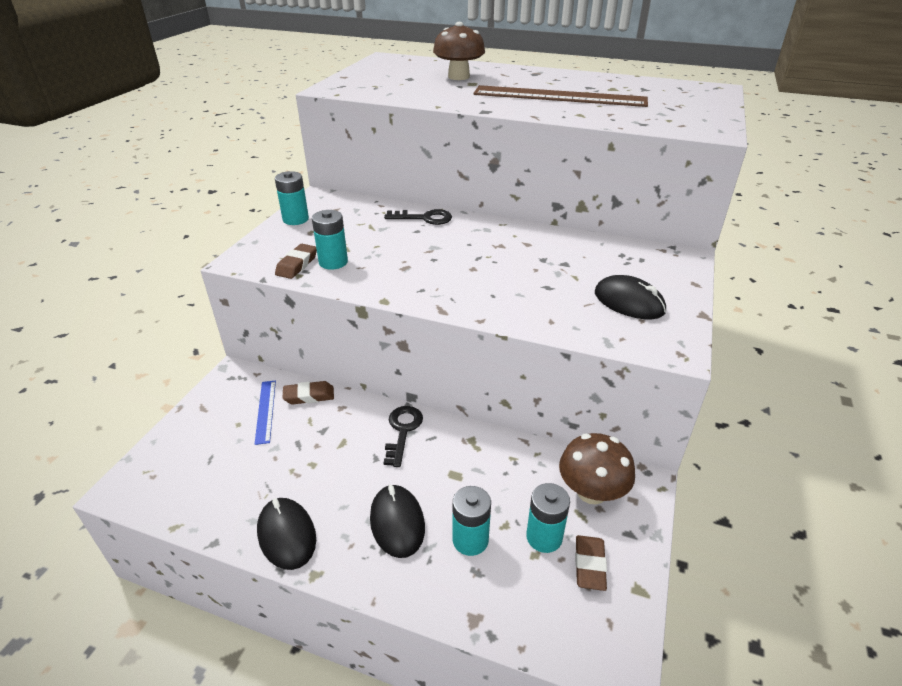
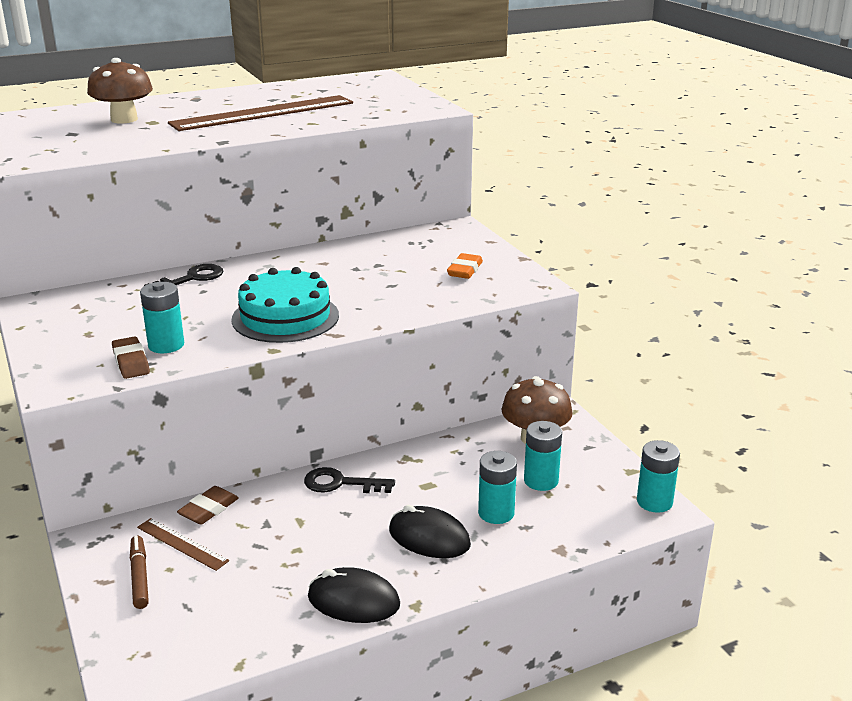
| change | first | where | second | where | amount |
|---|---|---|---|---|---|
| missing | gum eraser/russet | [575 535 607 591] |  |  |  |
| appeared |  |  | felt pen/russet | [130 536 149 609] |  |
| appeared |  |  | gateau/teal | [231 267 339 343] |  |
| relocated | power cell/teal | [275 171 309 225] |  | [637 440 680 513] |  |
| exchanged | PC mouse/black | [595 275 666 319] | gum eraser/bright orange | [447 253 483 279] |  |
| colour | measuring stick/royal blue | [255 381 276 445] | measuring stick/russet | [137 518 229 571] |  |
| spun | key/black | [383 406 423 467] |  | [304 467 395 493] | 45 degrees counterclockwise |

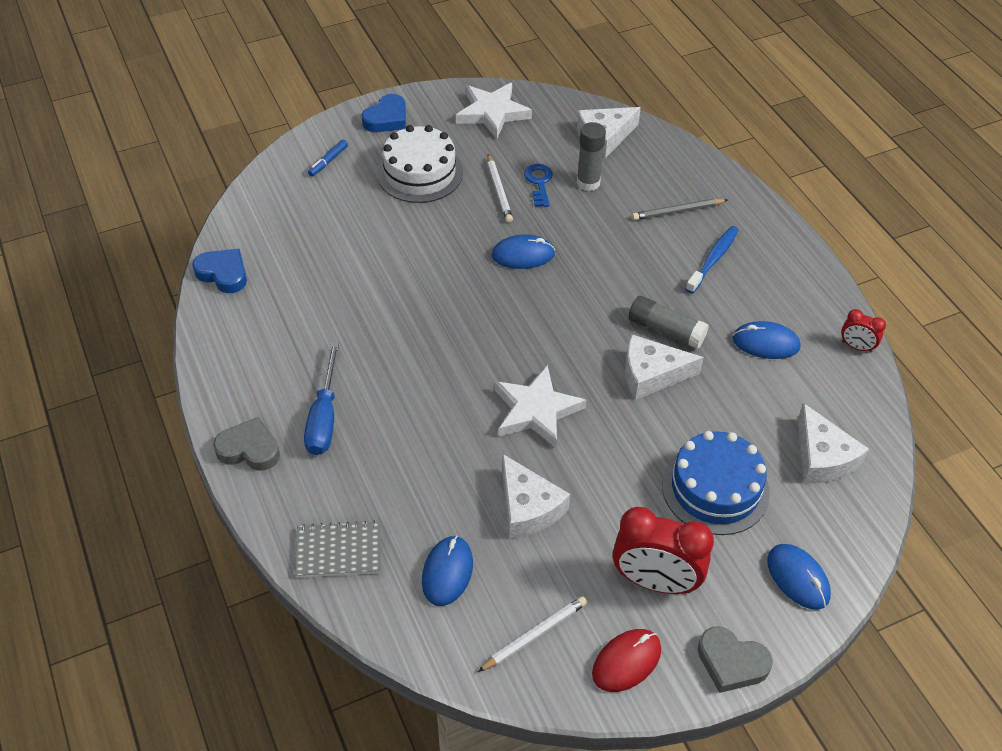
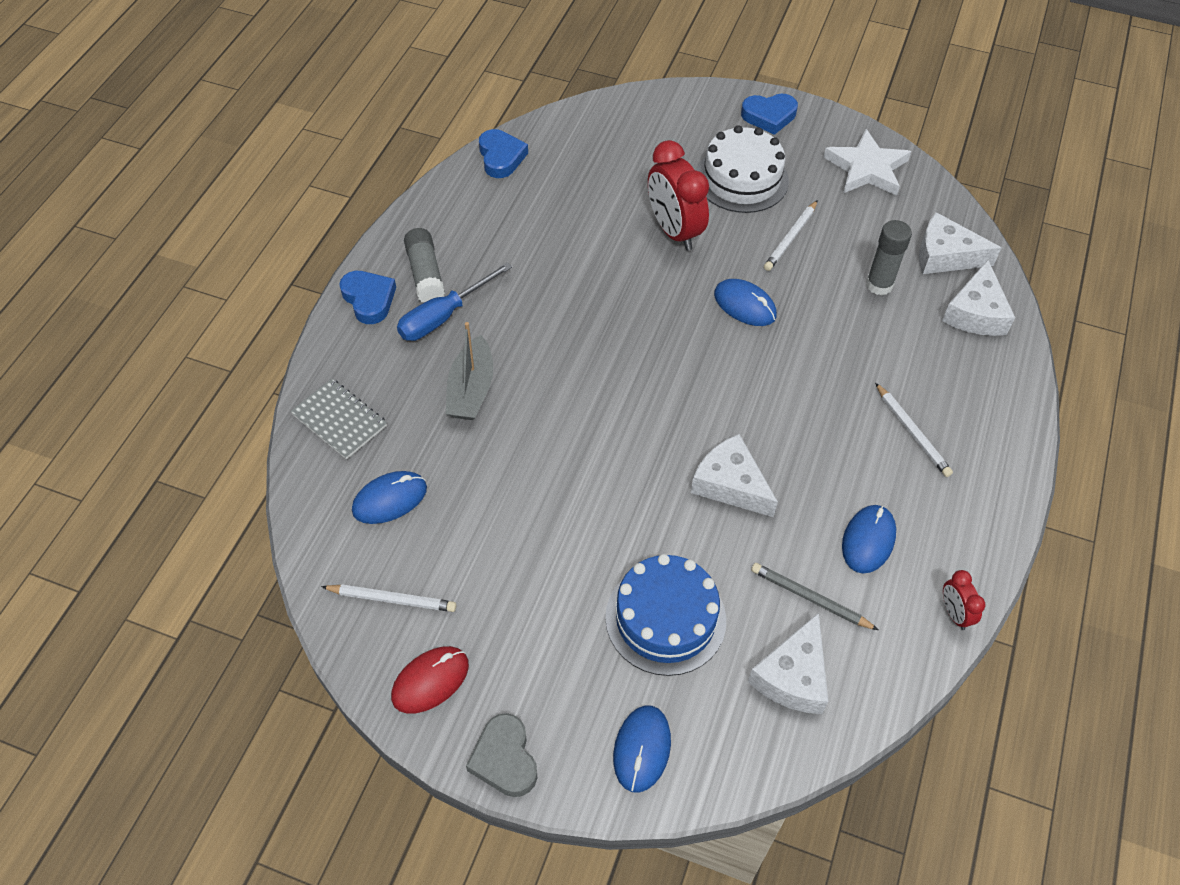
| change | first | where | second | where | amount |
|---|---|---|---|---|---|
| missing | felt pen/royal blue | [308 140 348 176] |  |  |  |
| missing | star/white | [494 365 586 448] |  |  |  |
| missing | key/royal blue | [524 164 553 207] |  |  |  |
| appeared |  |  | toy boat/ash-grey | [446 322 494 420] |  |
| relocated | piece of cheese/white | [502 454 570 539] |  | [942 260 1015 336] |  |
| relocated | alarm clock/red | [613 507 714 594] |  | [648 140 709 251] |  |
| relocated | glue/ash-grey | [629 296 709 349] |  | [404 228 445 302] |  |
| relocated | lead pencil/ash-grey | [632 199 727 221] |  | [751 563 878 630] |  |
| exchanged | tooth brush/royal blue | [686 226 739 294] | lead pencil/white | [875 383 953 477] |  |
| colour | heart shape/ash-grey | [213 417 280 471] | heart shape/royal blue | [339 271 396 324] |  |
| spun | PC mouse/red | [592 629 661 692] |  | [391 646 469 714] | 45 degrees counterclockwise |
| spun | PC mouse/royal blue | [732 321 801 359] |  | [842 505 896 573] | 60 degrees clockwise |

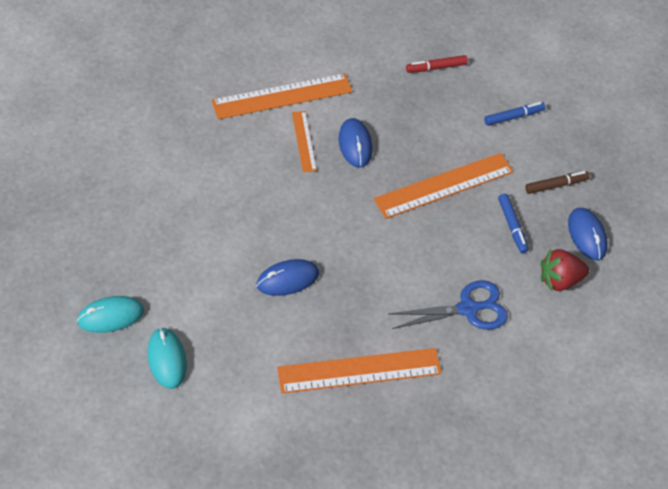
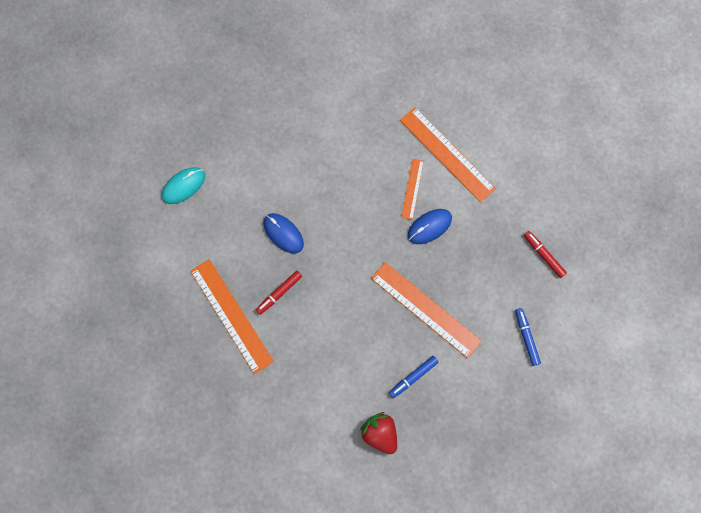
| change | first | where | second | where | amount |
|---|---|---|---|---|---|
| missing | PC mouse/teal | [77 296 144 333] |  |  |  |
| missing | shears/royal blue | [389 280 508 330] |  |  |  |
| missing | felt pen/russet | [525 171 590 194] |  |  |  |
| missing | PC mouse/royal blue | [568 208 607 260] |  |  |  |
| appeared |  |  | felt pen/red | [256 271 302 315] |  |
| spun | measuring stick/bright orange | [292 111 317 172] |  | [401 159 424 220] | 45 degrees counterclockwise |
| spun | felt pen/royal blue | [484 102 545 126] |  | [515 308 541 366] | 150 degrees counterclockwise |

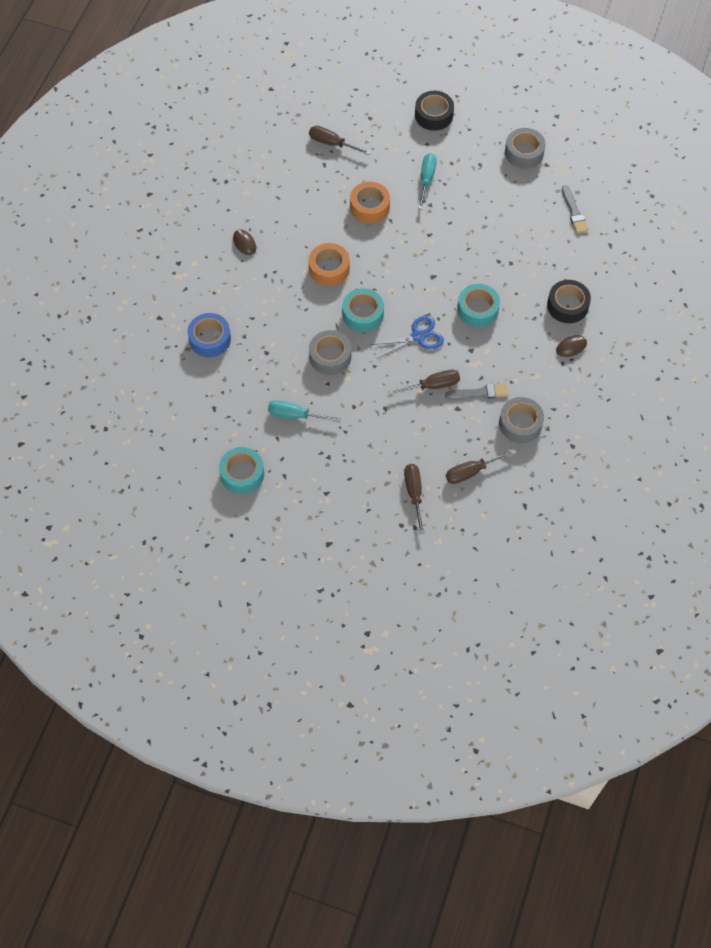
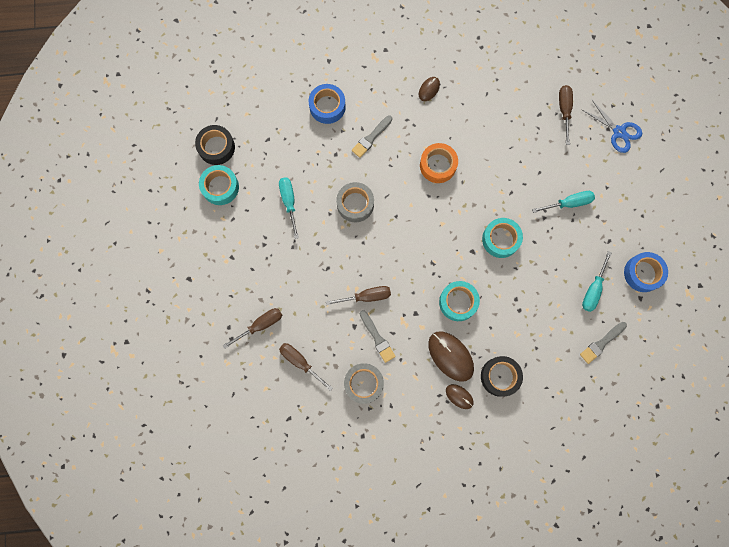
| change | first | where | second | where | amount |
|---|---|---|---|---|---|
| missing | tape/bright orange | [350 182 390 223] |  |  |  |
| appeared |  |  | paint brush/ash-grey | [352 115 393 158] |  |
| appeared |  |  | PC mouse/russet | [428 331 474 382] |  |
| appeared |  |  | flat screwdriver/teal | [582 251 612 312] |  |
| relocated | tape/teal | [342 288 384 332] |  | [482 218 523 258] |  |
| relocated | shears/royal blue | [370 316 444 359] |  | [582 99 642 153] |  |
| relocated | tape/black | [415 91 454 131] |  | [195 125 235 165] |  |
| colour | tape/ash-grey | [505 128 545 169] | tape/royal blue | [624 252 668 292] |  |
| spun | flat screwdriver/russet | [389 370 460 395] |  | [326 286 391 305] | 60 degrees counterclockwise |

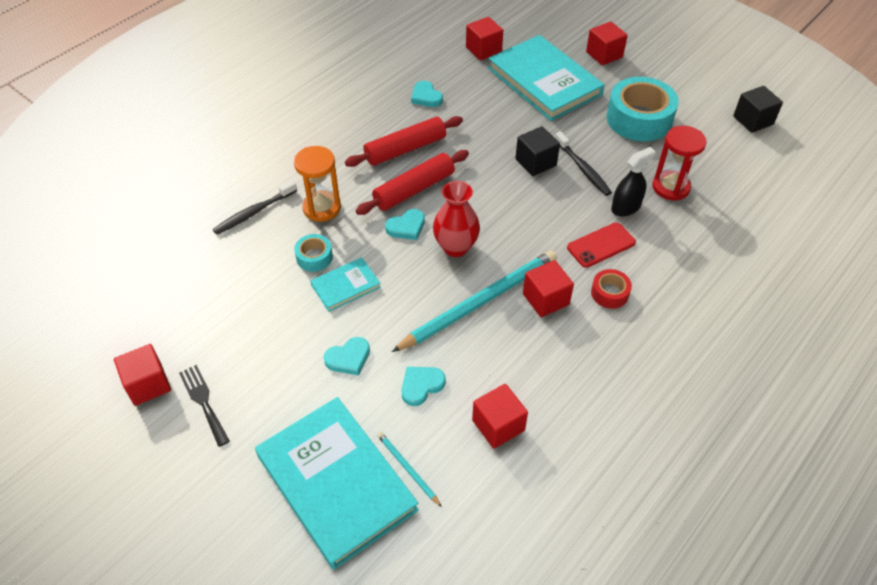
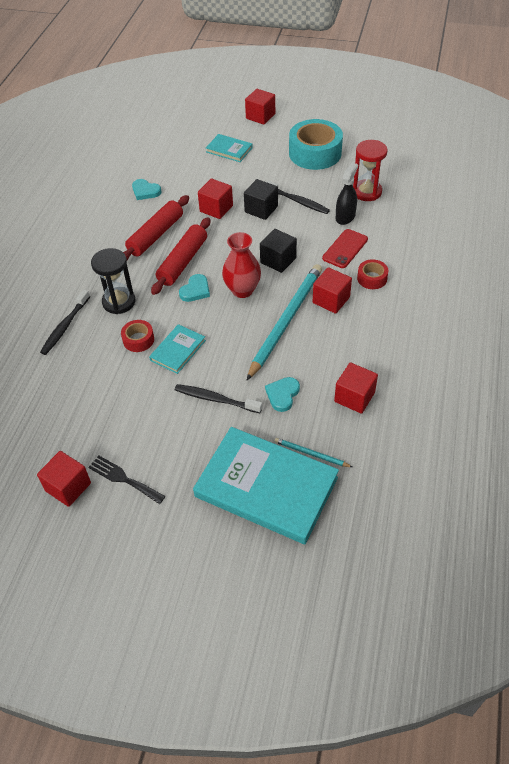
| change | first | where | second | where | amount |
|---|---|---|---|---|---|
| relocated | cube/red | [466 17 503 61] |  | [198 179 233 219] |  |
| relocated | cube/black | [733 86 783 133] |  | [260 229 297 273] |  |
| exchanged | heart shape/teal | [324 337 370 375] | tooth brush/black | [175 384 262 413] |  |
| colour | sand timer/bright orange | [294 146 341 222] | sand timer/black | [91 248 135 314] |  |
| colour | tape/teal | [294 234 333 272] | tape/red | [121 320 154 352] |  |
| size | hardback/teal | [488 35 605 121] |  | [206 134 253 162] | x0.47 |

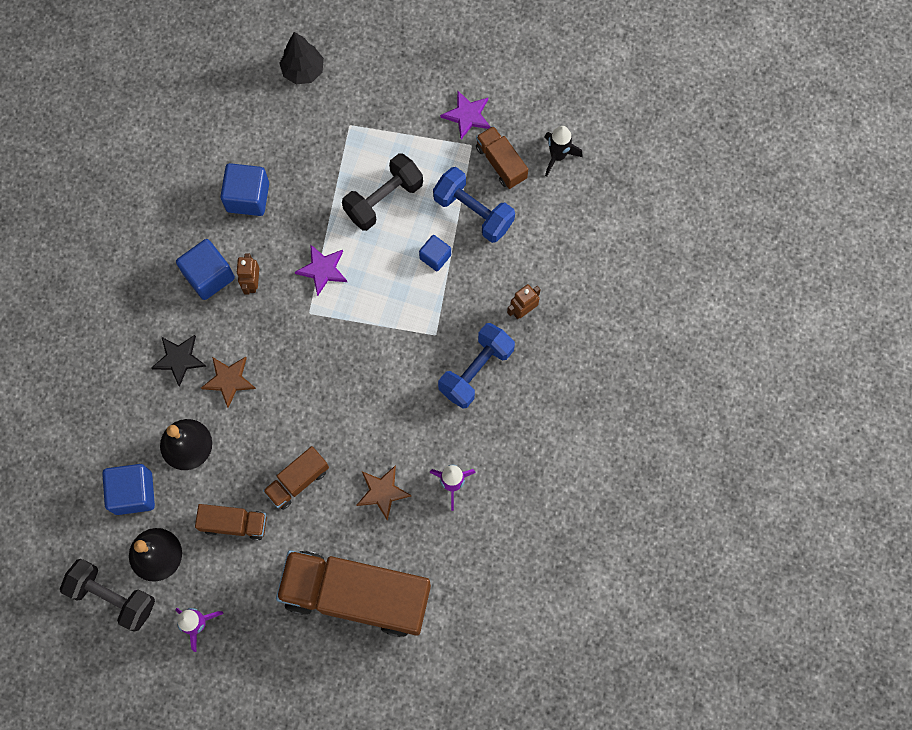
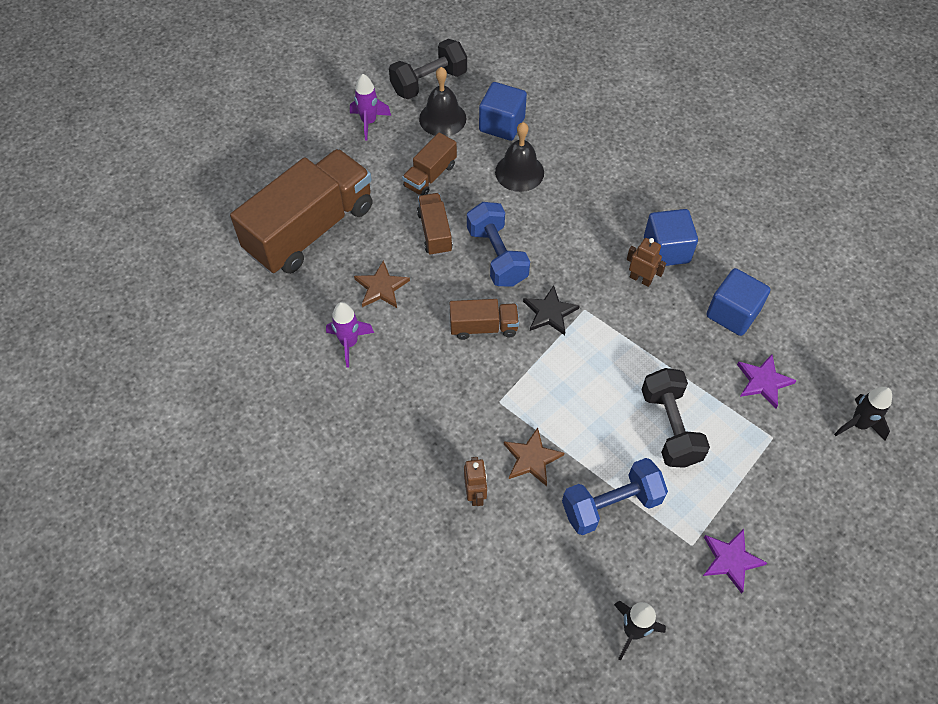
| change | first | where | second | where | amount |
|---|---|---|---|---|---|
| missing | cube/royal blue | [419 235 451 271] |  |  |  |
| relocated | star/black | [151 335 206 387] |  | [523 285 580 335] |  |
| relocated | star/russet | [201 357 256 408] |  | [504 428 564 486] |  |
| relocated | star/violet | [295 244 347 296] |  | [737 354 797 408] |  |
| relocated | hand weight/royal blue | [438 323 515 408] |  | [467 202 530 287] |  |
| relocated | toy truck/russet | [476 126 528 189] |  | [450 299 519 340] |  |
| exchanged | fir tree/black | [279 32 324 84] | rocket/black | [834 387 892 441] |  |

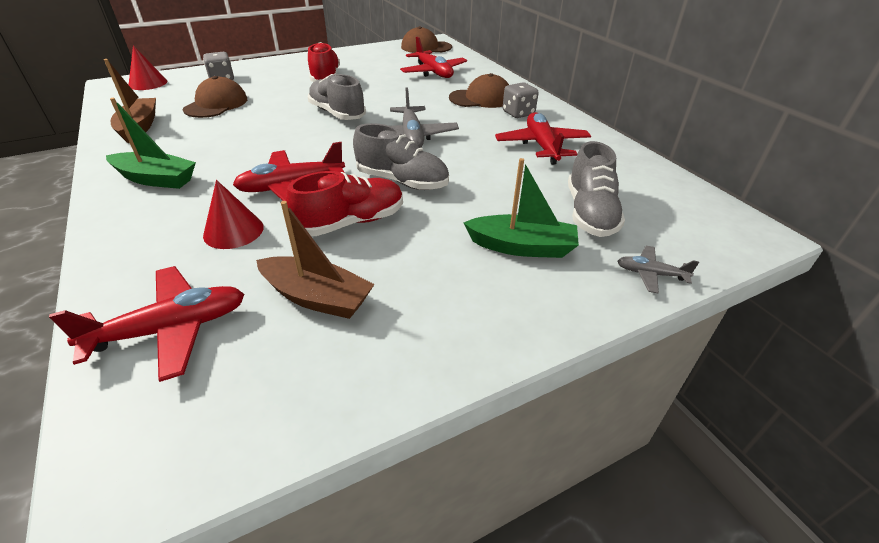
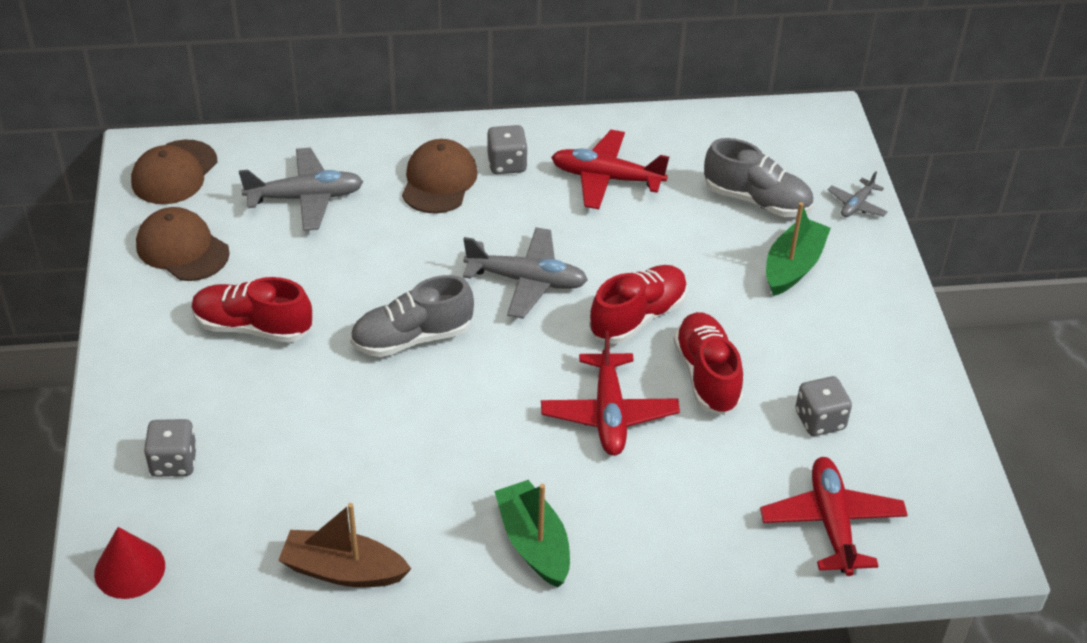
| change | first | where | second | where | amount |
|---|---|---|---|---|---|
| missing | cone shape/red | [203 180 264 249] |  |  |  |
| relocated | cap/russet | [183 76 247 118] |  | [136 207 230 281] |  |
| exchanged | toy boat/russet | [256 201 375 319] | die/ash-grey | [795 376 852 436] |  |
| colour | sneaker/ash-grey | [353 123 449 190] | sneaker/red | [589 265 687 344] |  |
| colour | toy plane/red | [400 37 467 78] | toy plane/ash-grey | [239 148 364 231] |  |
| spun | toy boat/emerald | [106 98 196 189] |  | [494 480 570 588] | 60 degrees counterclockwise |

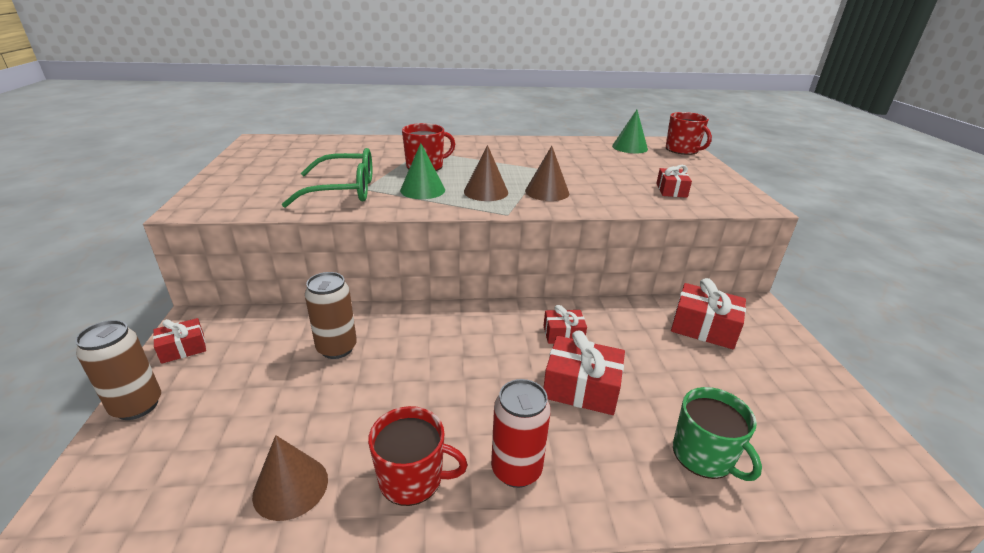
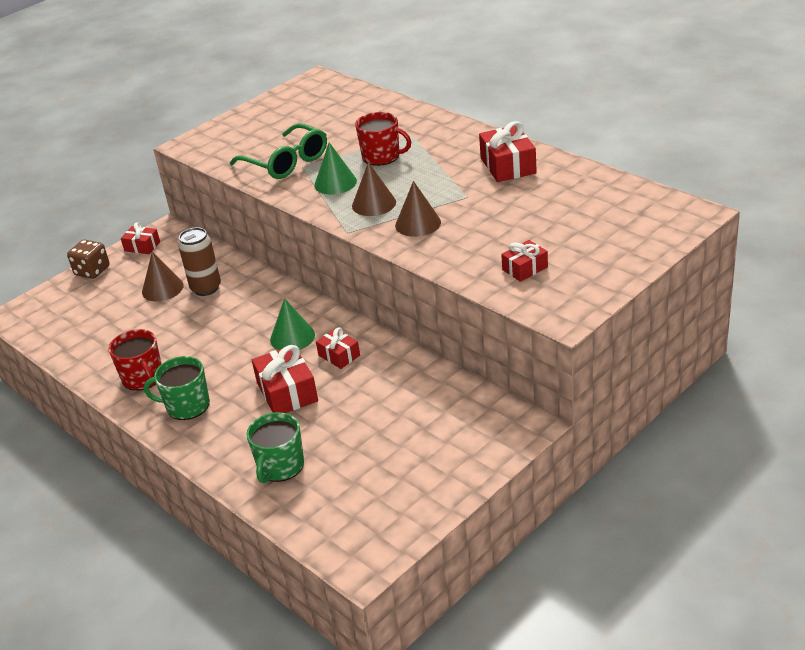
| change | first | where | second | where | amount |
|---|---|---|---|---|---|
| missing | tea mug/red | [666 112 712 155] |  |  |  |
| relocated | cone shape/russet | [252 435 328 521] |  | [142 252 184 301] |  |
| relocated | cone shape/emerald | [612 110 648 153] |  | [270 298 315 350] |  |
| relocated | present/red | [671 278 746 349] |  | [479 121 537 182] |  |
| exchanged | tin/russet | [75 320 161 420] | die/russet | [67 239 110 279] |  |
| exchanged | tin/red | [491 379 551 488] | tea mug/emerald | [144 356 210 420] |  |

